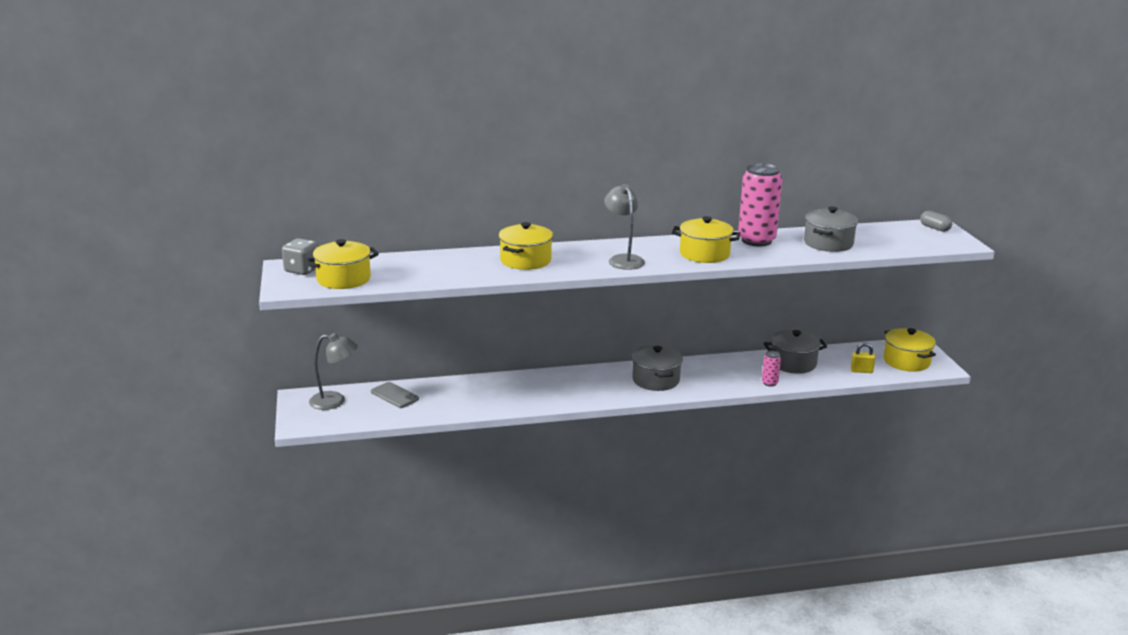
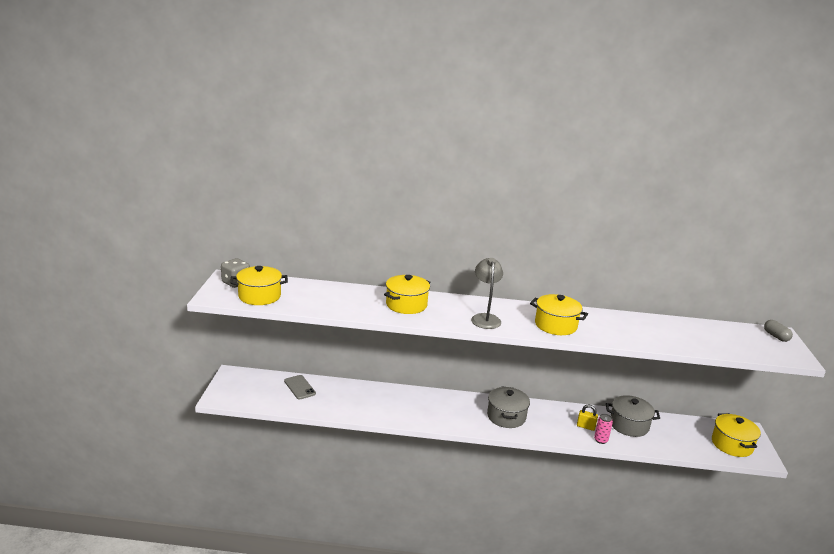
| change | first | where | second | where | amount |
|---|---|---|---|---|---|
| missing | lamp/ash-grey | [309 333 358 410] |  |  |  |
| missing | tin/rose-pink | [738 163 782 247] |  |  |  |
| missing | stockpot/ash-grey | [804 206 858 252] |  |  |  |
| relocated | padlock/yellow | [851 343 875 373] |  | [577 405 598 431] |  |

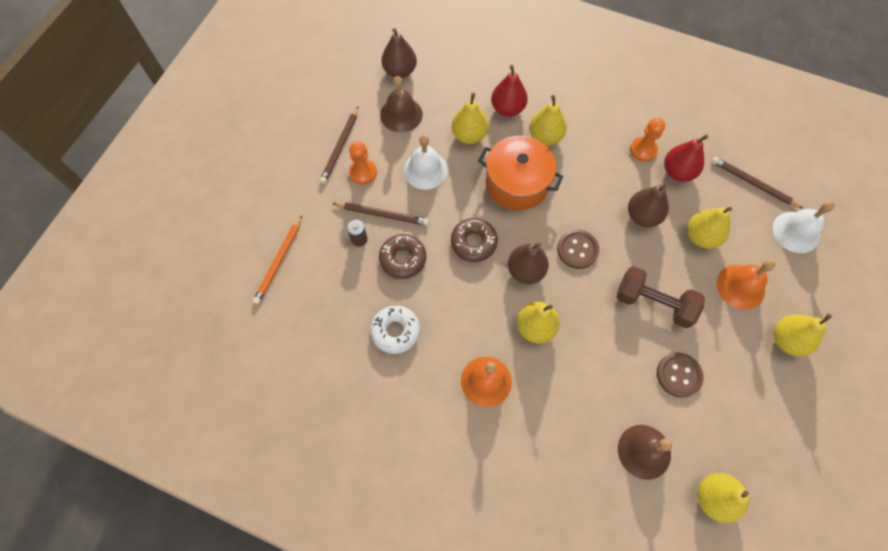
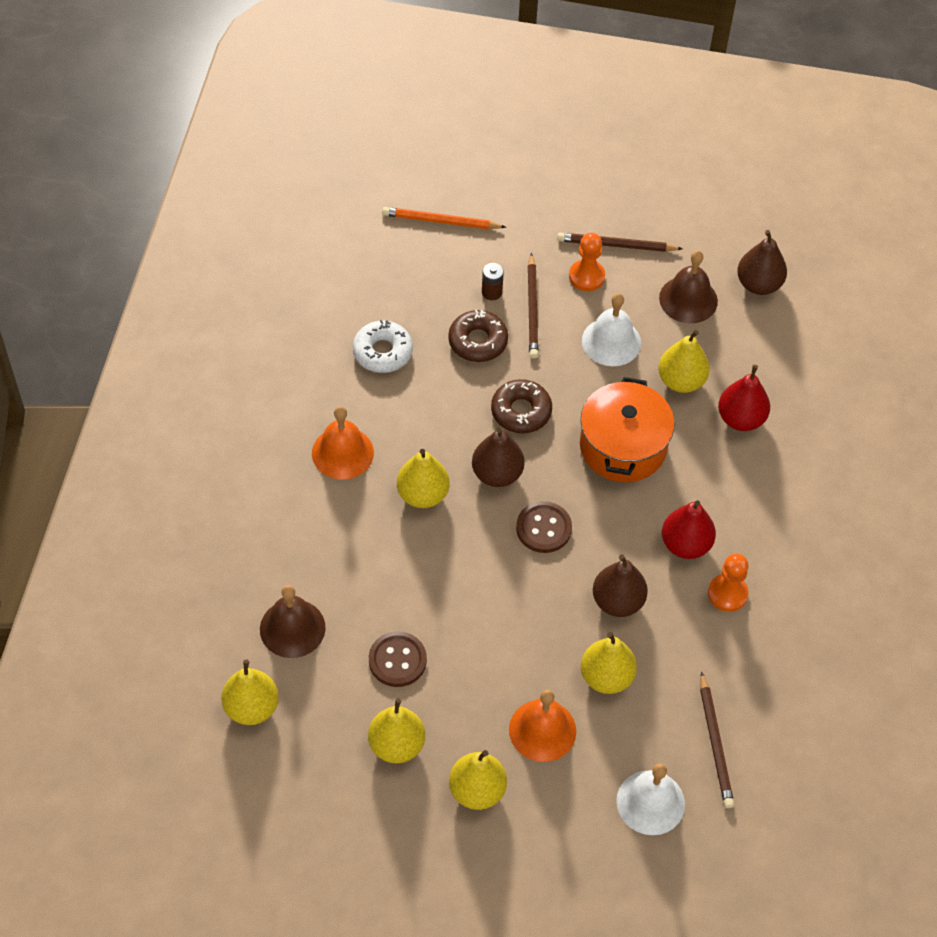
| change | first | where | second | where | amount |
|---|---|---|---|---|---|
| missing | hand weight/russet | [616 266 705 328] |  |  |  |
| relocated | pear fruit/yellow | [529 95 567 146] |  | [368 698 425 764] |  |
| relocated | pear fruit/red | [664 134 708 182] |  | [662 500 716 559] |  |
| spun | lead pencil/russet | [712 157 804 209] |  | [700 671 734 808] | 150 degrees clockwise |

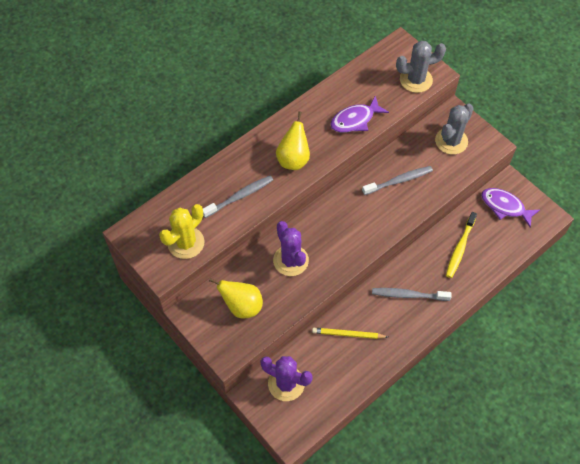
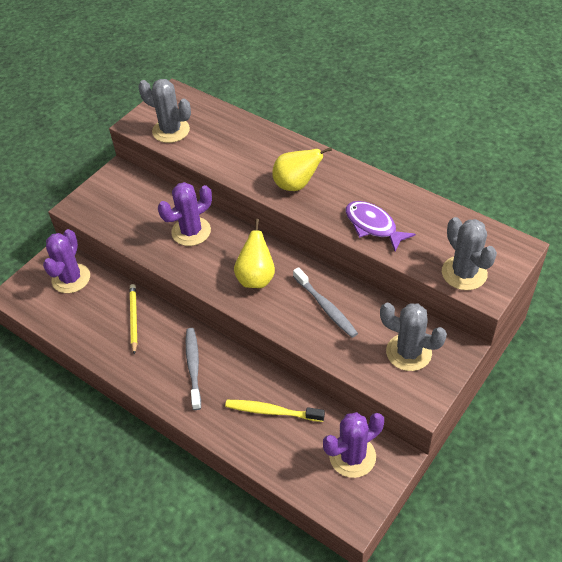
| change | first | where | second | where | amount |
|---|---|---|---|---|---|
| missing | tooth brush/ash-grey | [203 176 273 218] |  |  |  |
| relocated | pear fruit/yellow | [209 278 263 318] |  | [234 219 275 288] |  |
| exchanged | fish/violet | [481 188 540 228] | cactus/violet | [323 412 384 478] |  |
| colour | cactus/yellow | [159 204 205 259] | cactus/ash-grey | [138 79 191 143] |  |

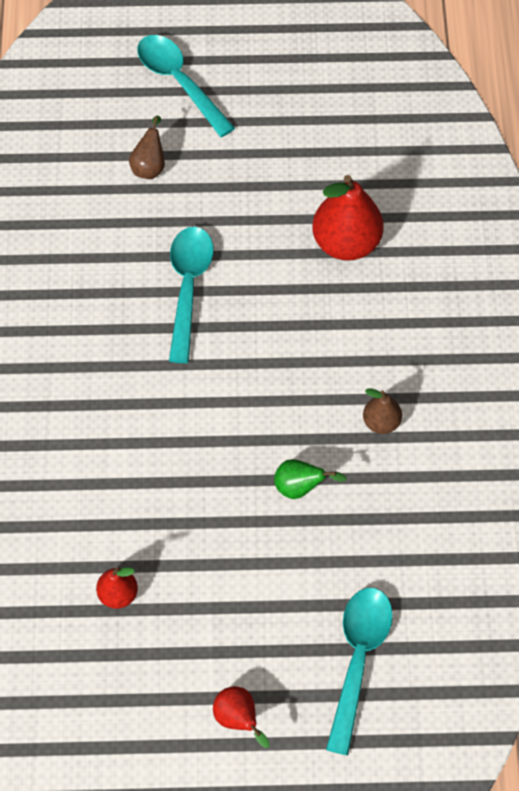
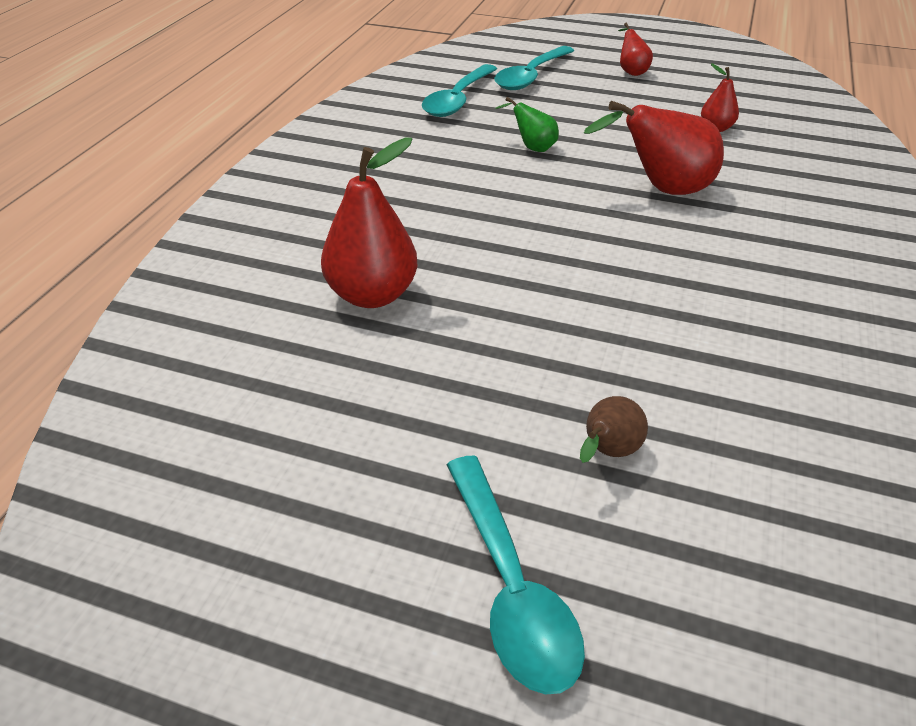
| change | first | where | second | where | amount |
|---|---|---|---|---|---|
| missing | pear fruit/russet | [363 388 402 434] |  |  |  |
| appeared |  |  | pear fruit/red | [584 101 724 195] |  |
| relocated | spoon/teal | [169 227 214 363] |  | [422 64 497 117] |  |

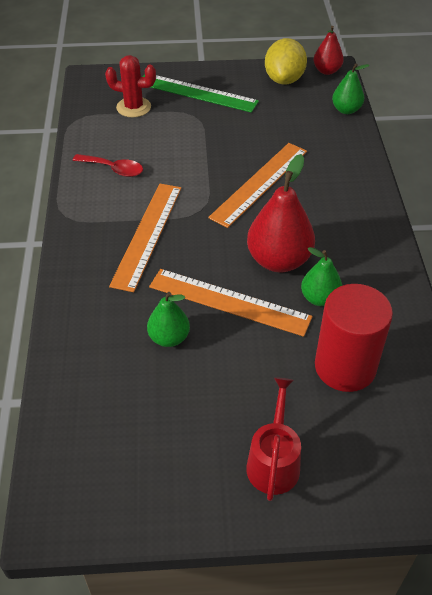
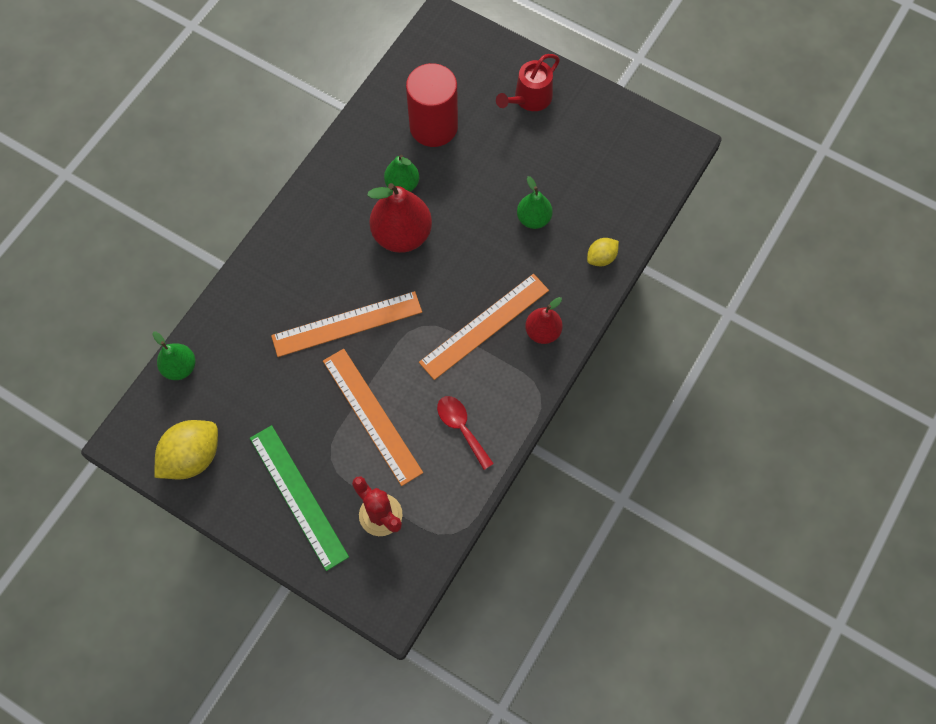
| change | first | where | second | where | amount |
|---|---|---|---|---|---|
| appeared |  |  | toy lemon/yellow | [587 238 619 267] |  |
| relocated | measuring stick/bright orange | [149 269 313 337] |  | [323 349 423 486] |  |
| relocated | pear fruit/red | [313 26 344 75] |  | [525 297 563 344] |  |

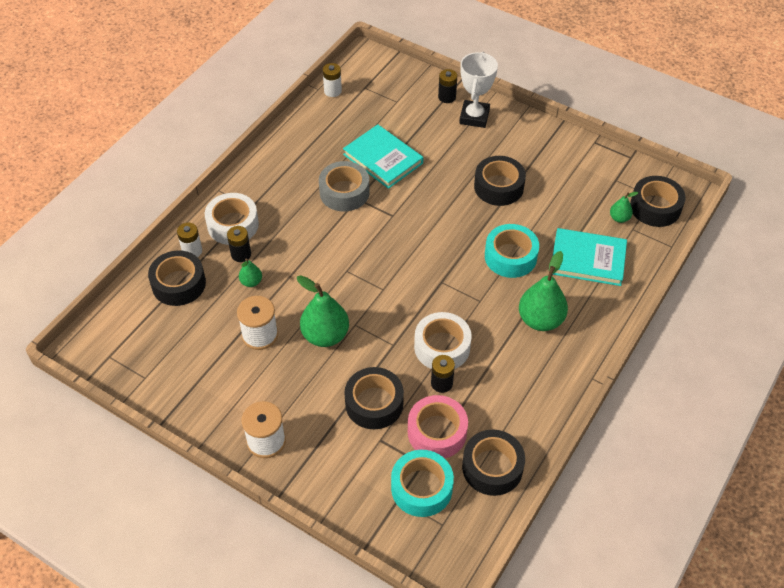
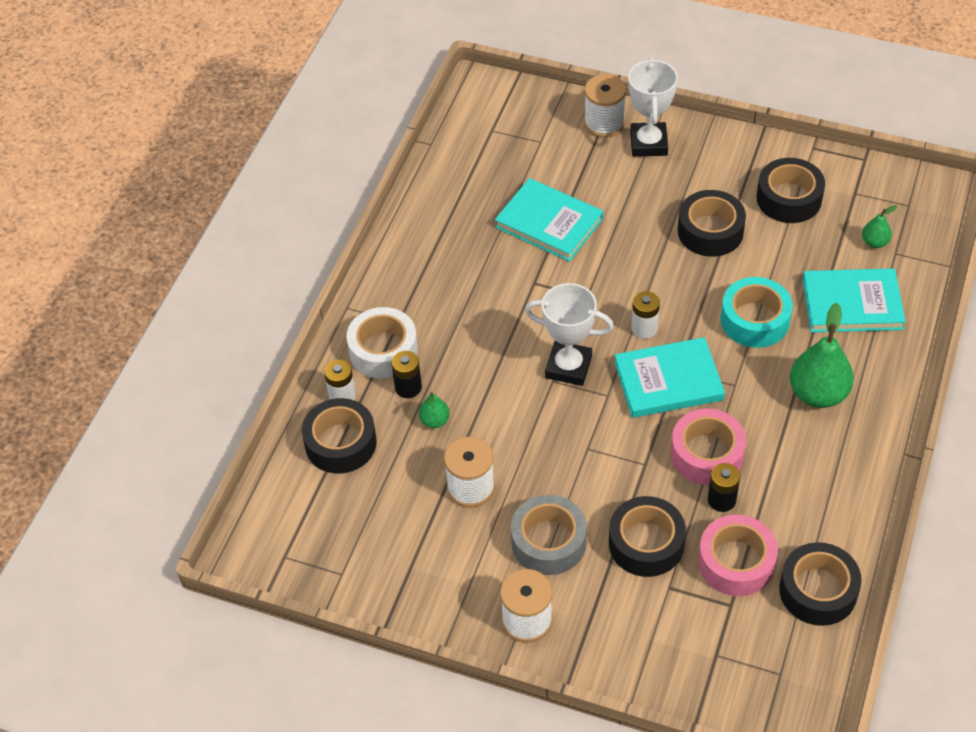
| change | first | where | second | where | amount |
|---|---|---|---|---|---|
| missing | pear fruit/emerald | [297 275 349 347] |  |  |  |
| missing | tape/teal | [391 450 454 517] |  |  |  |
| appeared |  |  | prize cup/white | [525 283 614 386] |  |
| appeared |  |  | hardback/teal | [614 337 725 418] |  |
| relocated | tape/ash-grey | [319 161 370 212] |  | [511 495 587 575] |  |
| relocated | power cell/white | [323 63 342 97] |  | [631 291 660 339] |  |
| relocated | tape/black | [630 176 686 227] |  | [757 158 825 223] |  |
| exchanged | power cell/black | [438 69 457 103] | spool/white | [584 74 626 138] |  |
| colour | tape/white | [414 312 472 369] | tape/rose-pink | [671 408 746 485] |  |

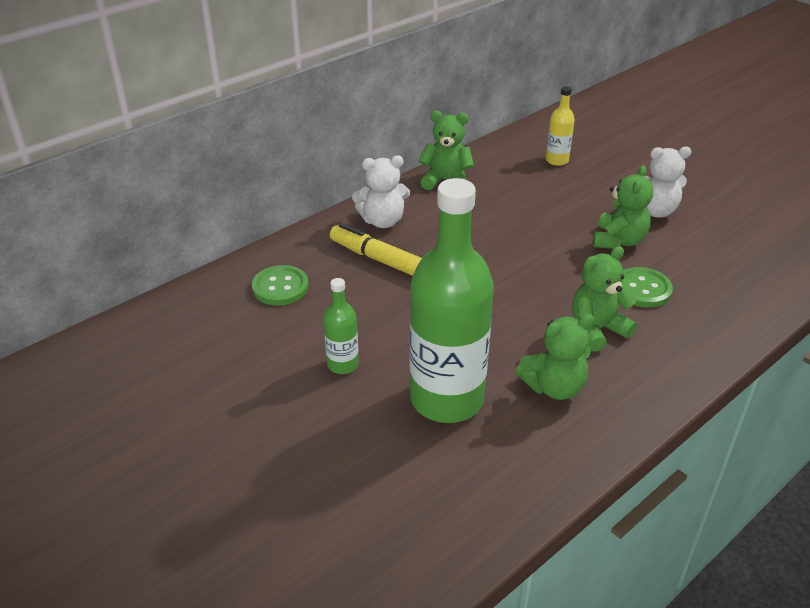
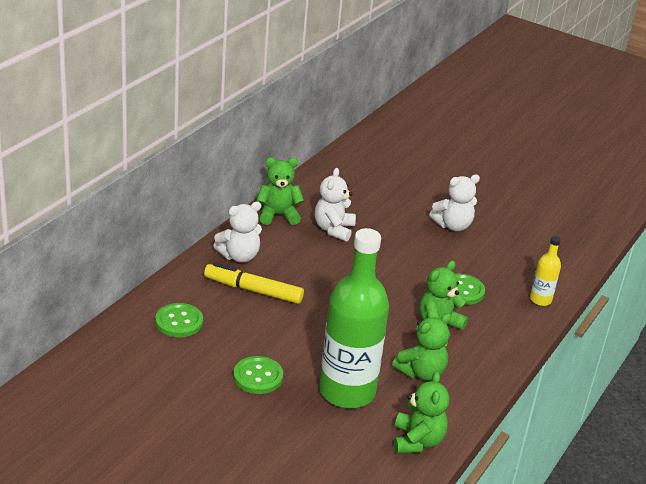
| change | first | where | second | where | amount |
|---|---|---|---|---|---|
| appeared |  |  | teddy bear/white | [314 168 356 242] |  |
| relocated | drink bottle/yellow | [546 86 575 166] |  | [530 236 561 306] |  |
| relocated | teddy bear/emerald | [593 165 653 249] |  | [394 371 449 454] |  |
| exchanged | drink bottle/emerald | [323 278 359 374] | shirt button/emerald | [233 356 283 394] |  |

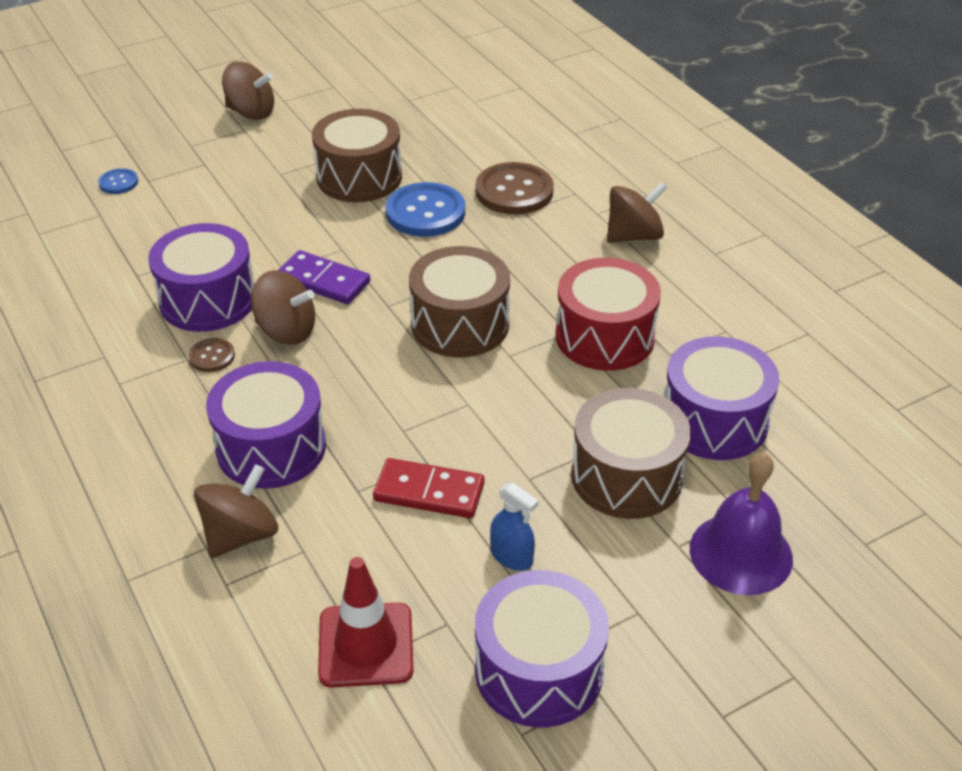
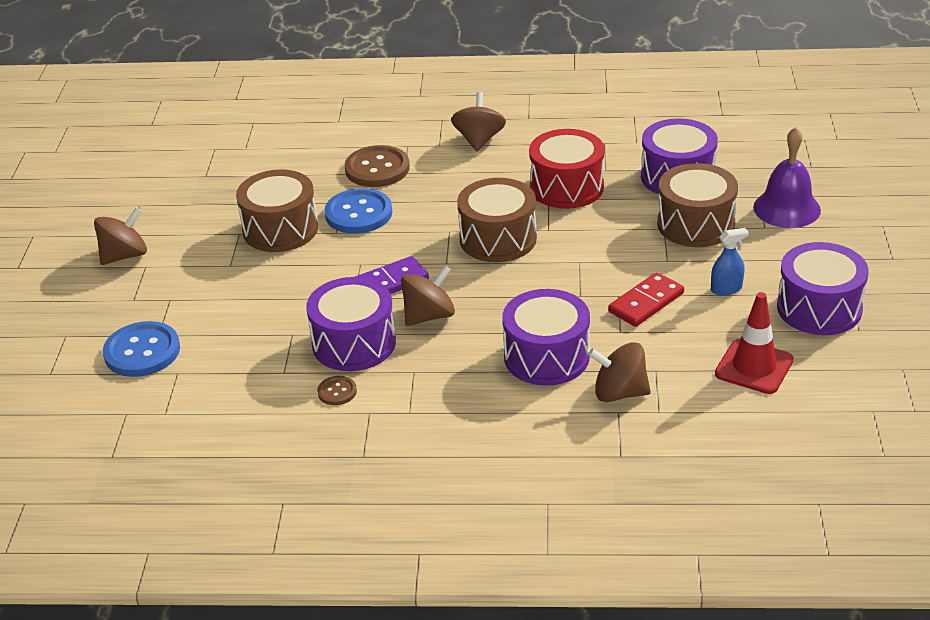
| change | first | where | second | where | amount |
|---|---|---|---|---|---|
| relocated | shirt button/russet | [188 338 235 372] |  | [317 376 357 405] |  |
| spun | spinning top/russet | [194 464 278 558] |  | [588 342 651 402] | 60 degrees counterclockwise |
| size | shirt button/royal blue | [98 168 138 194] |  | [103 321 180 377] | x2.01 |

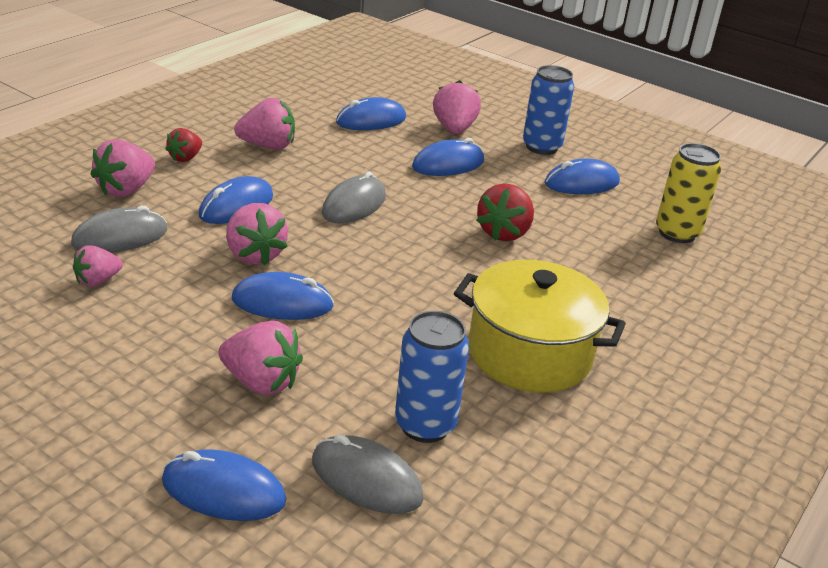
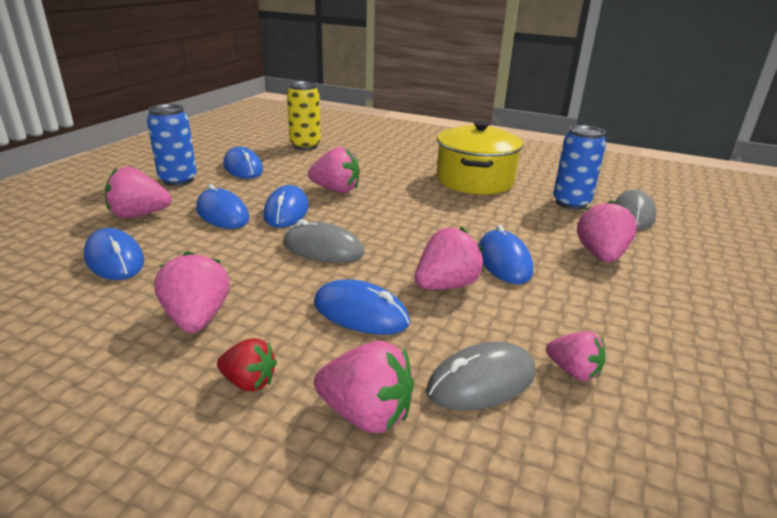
| change | first | where | second | where | amount |
|---|---|---|---|---|---|
| relocated | PC mouse/royal blue | [162 449 287 521] |  | [263 185 309 228] |  |
| colour | berry/red | [476 183 534 241] | berry/rose-pink | [308 147 360 193] |  |
| spun | PC mouse/ash-grey | [71 206 168 253] |  | [426 342 536 411] | 75 degrees counterclockwise |

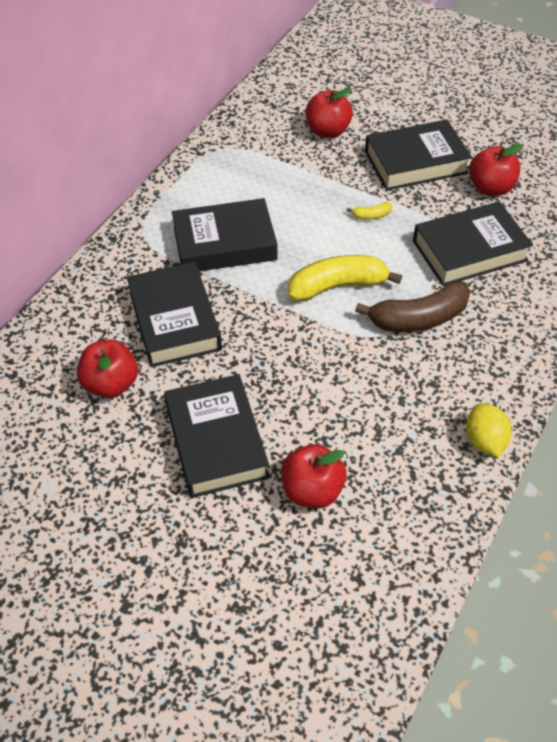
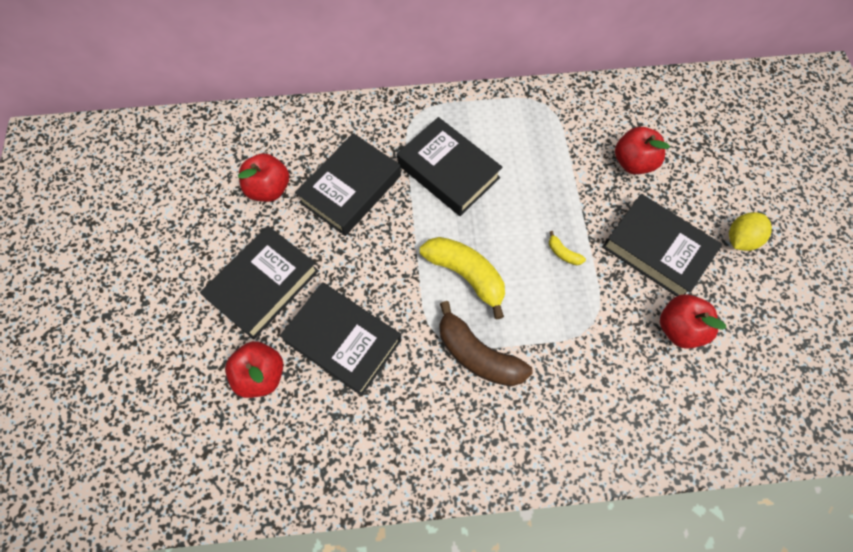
| change | first | where | second | where | amount |
|---|---|---|---|---|---|
| relocated | hardback/black | [413 201 533 286] |  | [280 282 402 396] |  |
| relocated | toy lemon/yellow | [466 403 512 458] |  | [729 212 772 251] |  |

